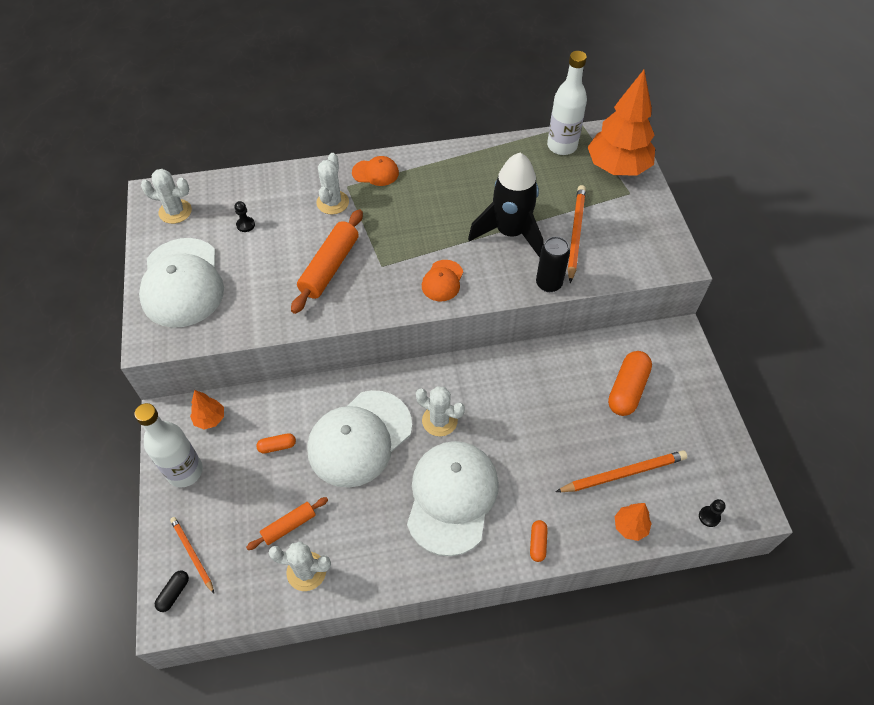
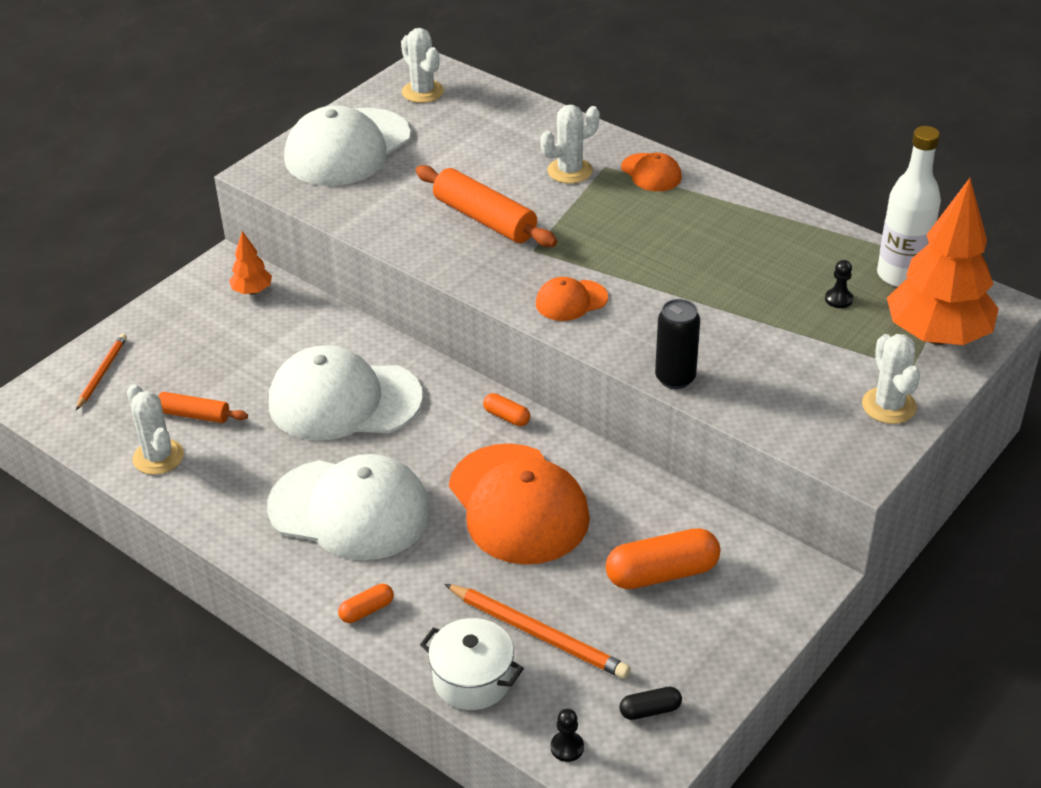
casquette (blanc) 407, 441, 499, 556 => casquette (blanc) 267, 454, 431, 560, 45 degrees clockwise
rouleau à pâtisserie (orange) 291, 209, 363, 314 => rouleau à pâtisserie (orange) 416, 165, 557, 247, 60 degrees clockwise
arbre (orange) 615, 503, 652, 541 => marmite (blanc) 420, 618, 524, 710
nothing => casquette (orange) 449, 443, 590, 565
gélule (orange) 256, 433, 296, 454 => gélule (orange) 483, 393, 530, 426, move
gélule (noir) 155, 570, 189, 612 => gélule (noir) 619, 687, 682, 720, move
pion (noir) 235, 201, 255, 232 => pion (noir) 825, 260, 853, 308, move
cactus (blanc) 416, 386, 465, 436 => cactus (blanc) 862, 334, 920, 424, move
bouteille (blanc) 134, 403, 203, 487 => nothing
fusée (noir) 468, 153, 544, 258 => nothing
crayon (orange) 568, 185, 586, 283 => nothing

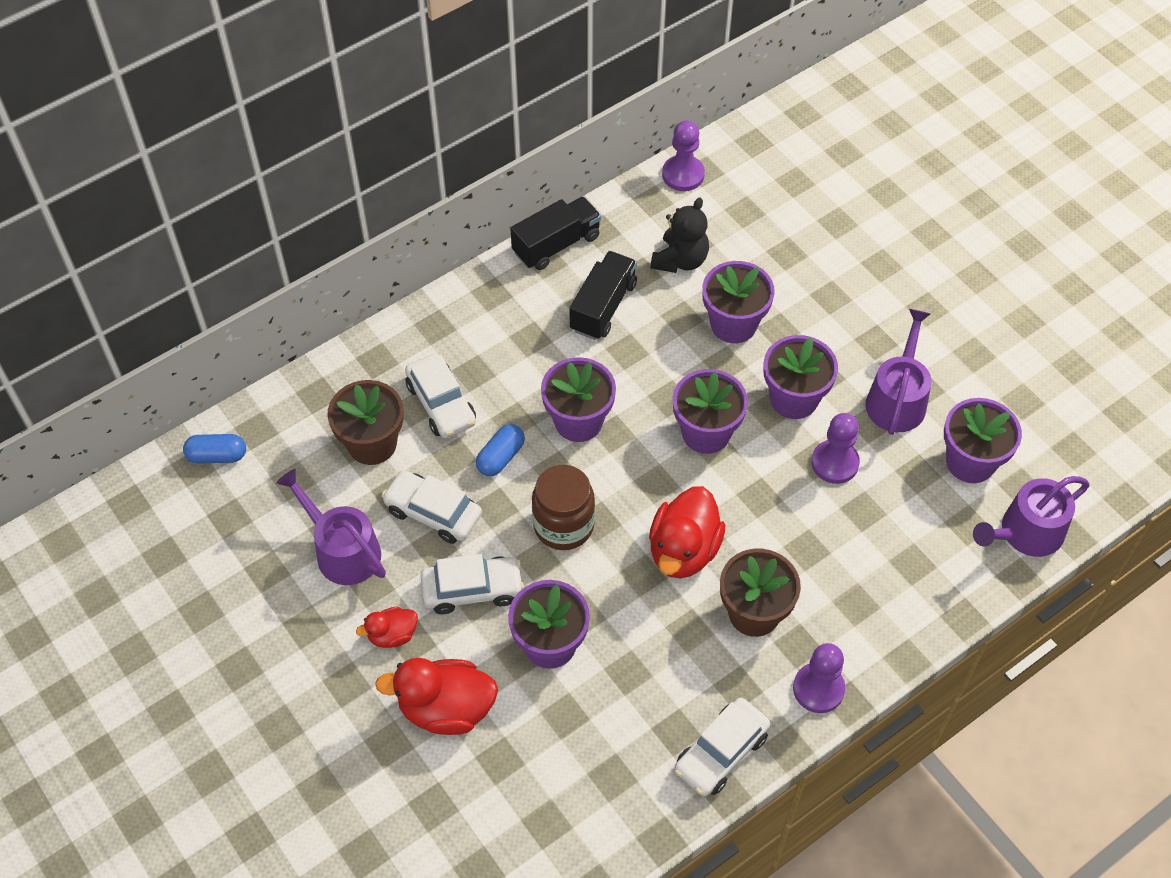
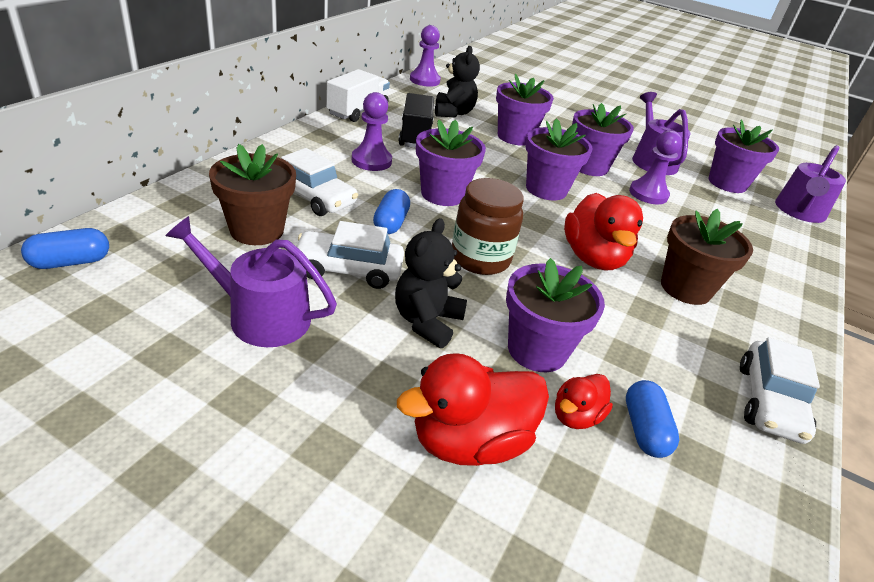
camion (noir) 510, 196, 601, 270 => camion (blanc) 326, 69, 390, 122
pion (violet) 793, 643, 845, 713 => pion (violet) 352, 92, 392, 171, move
voiture (blanc) 421, 554, 524, 614 => ours en peluche (noir) 395, 218, 467, 348
canard (rouge) 356, 607, 418, 648 => canard (rouge) 555, 374, 613, 429, move
nothing => gélule (bleu) 626, 380, 679, 458

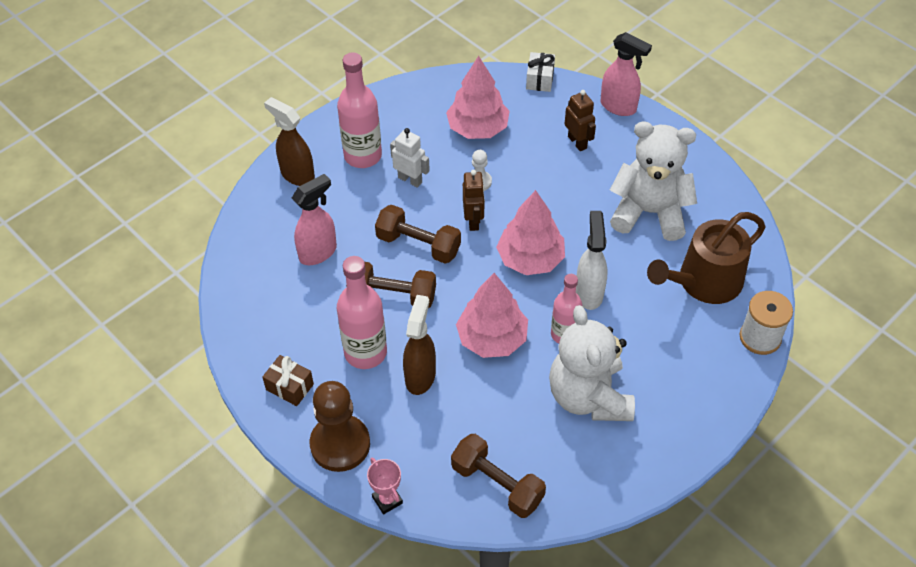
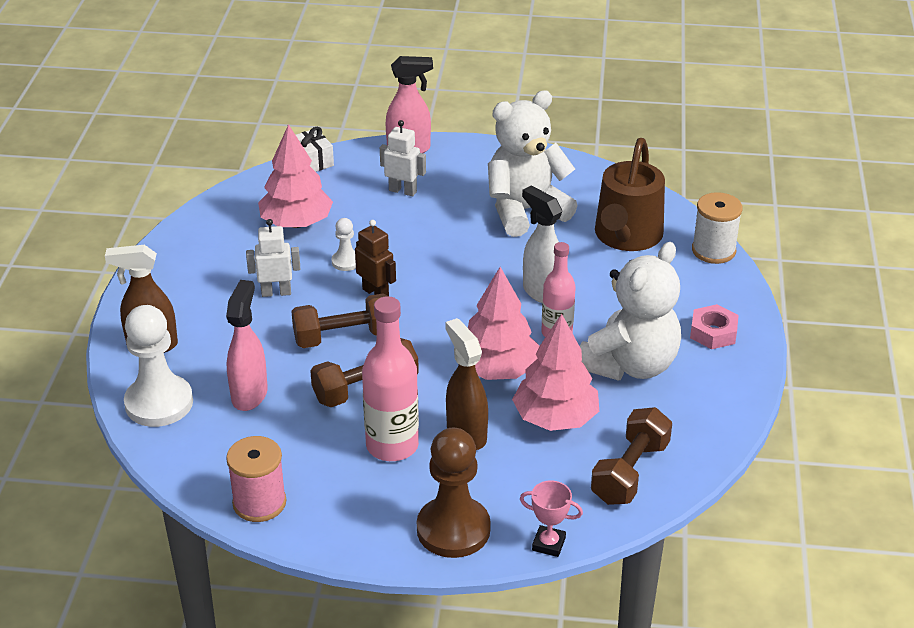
nothing => pion (blanc) 124, 305, 193, 427
nothing => bobine (rose) 226, 436, 286, 522
robot (marron) 564, 90, 596, 151 => robot (blanc) 380, 120, 426, 197
arbre (rose) 496, 190, 565, 275 => arbre (rose) 512, 314, 599, 431, move
ours en peluche (blanc) 549, 305, 635, 421 => ours en peluche (blanc) 580, 242, 681, 381, 90 degrees counterclockwise
haltère (marron) 451, 434, 546, 518 => haltère (marron) 591, 407, 672, 505, 60 degrees counterclockwise
nothing => écrou (rose) 690, 304, 739, 349
cadeau (marron) 262, 355, 314, 406 => nothing
bouteille (rose) 337, 52, 382, 168 => nothing

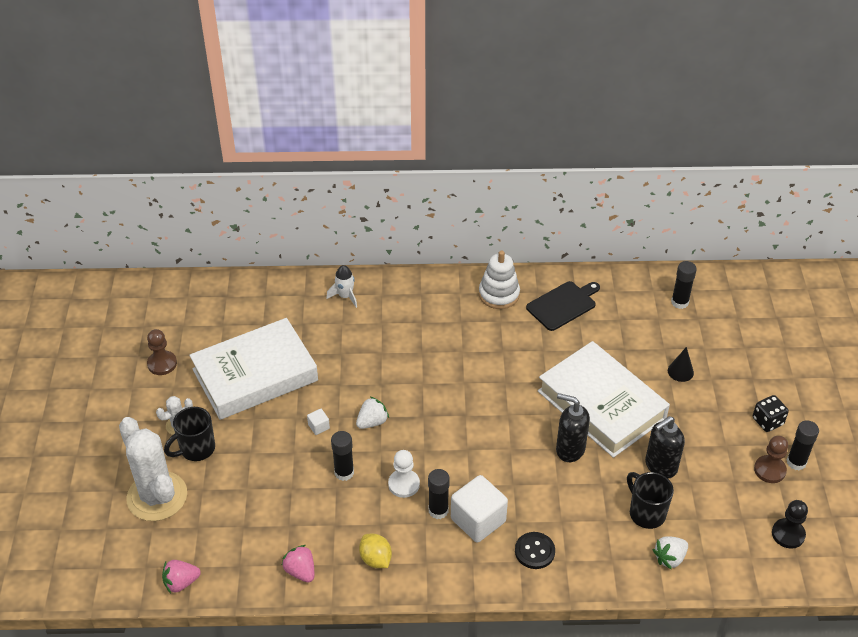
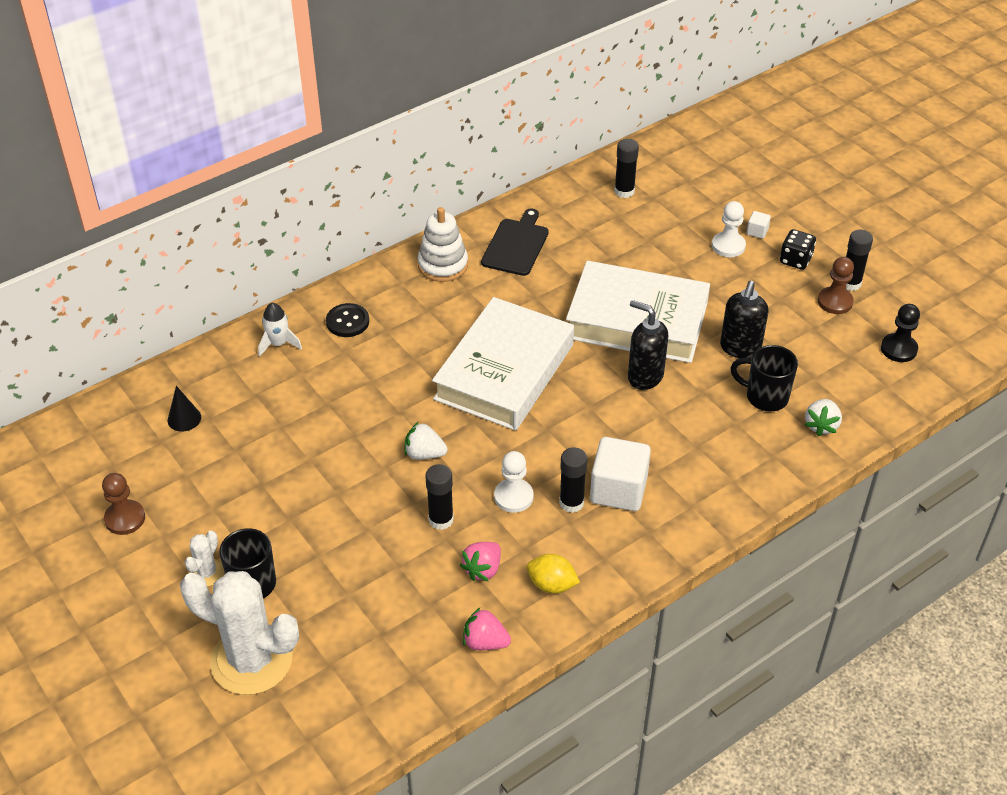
cône (noir) 668, 347, 694, 382 => cône (noir) 168, 386, 201, 431, move
bouton (noir) 515, 532, 555, 569 => bouton (noir) 326, 303, 369, 337, move
fraise (blanc) 356, 397, 389, 429 => fraise (blanc) 405, 422, 448, 460, 90 degrees counterclockwise
livre (blanc) 189, 318, 318, 420 => livre (blanc) 432, 297, 574, 431, move
fraise (rose) 162, 560, 201, 593 => fraise (rose) 460, 542, 501, 581, move
distributeur de savon (noir) 556, 393, 590, 462 => distributeur de savon (noir) 628, 300, 668, 390, 45 degrees clockwise
nothing => pion (blanc) 712, 201, 746, 257
cube (blanc) 307, 409, 330, 435 => cube (blanc) 747, 211, 771, 239, move

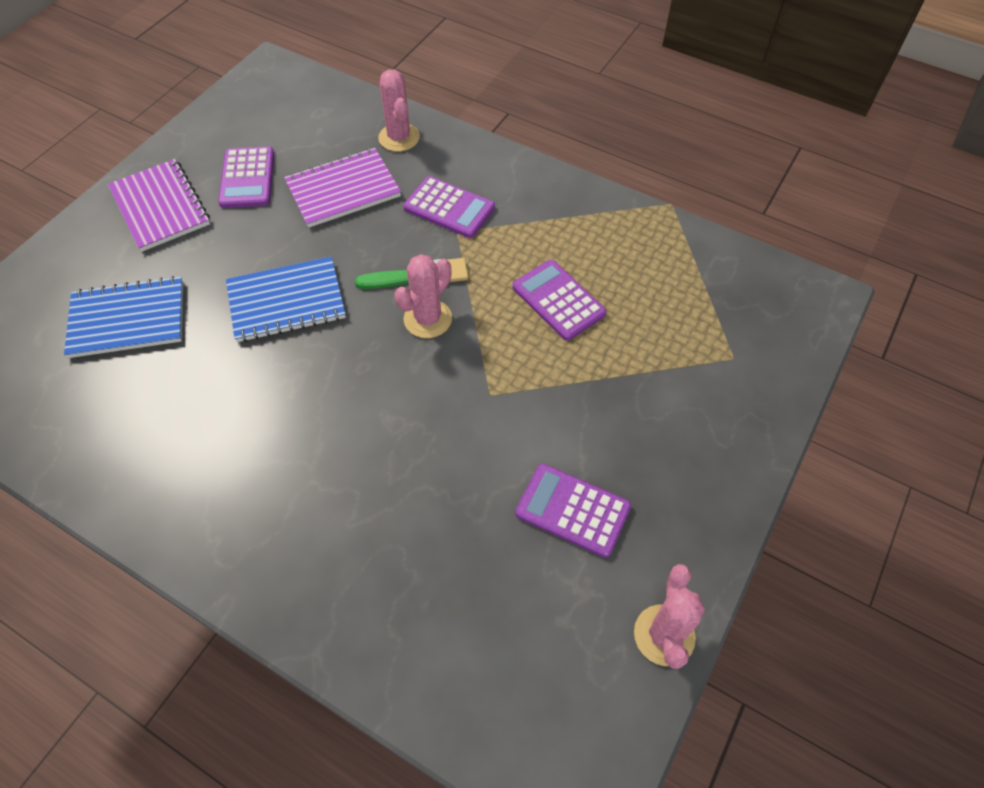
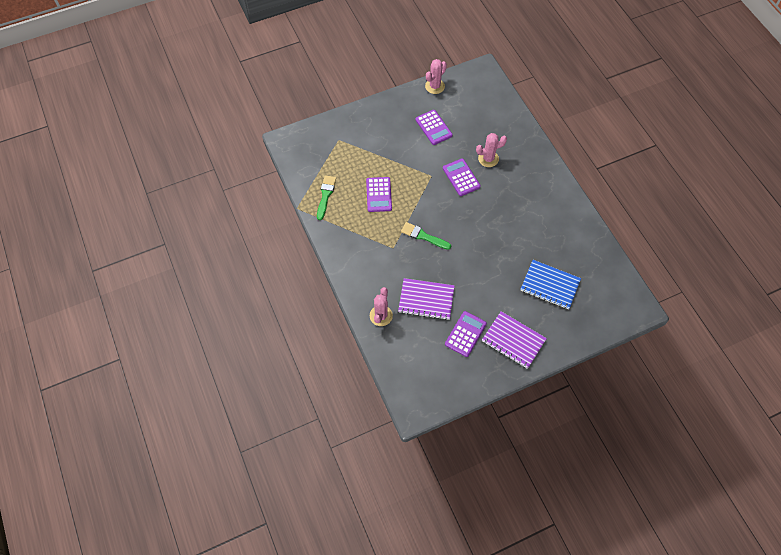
nothing => pinceau (vert) 317, 175, 336, 220
calculatrice (violet) 404, 176, 495, 238 => calculatrice (violet) 443, 159, 481, 196, move
cactus (rose) 394, 254, 452, 338 => cactus (rose) 476, 133, 507, 167, move
carnet (violet) 108, 159, 210, 252 => carnet (violet) 482, 311, 547, 369, 60 degrees counterclockwise
carnet (bleu) 226, 256, 346, 342 => nothing

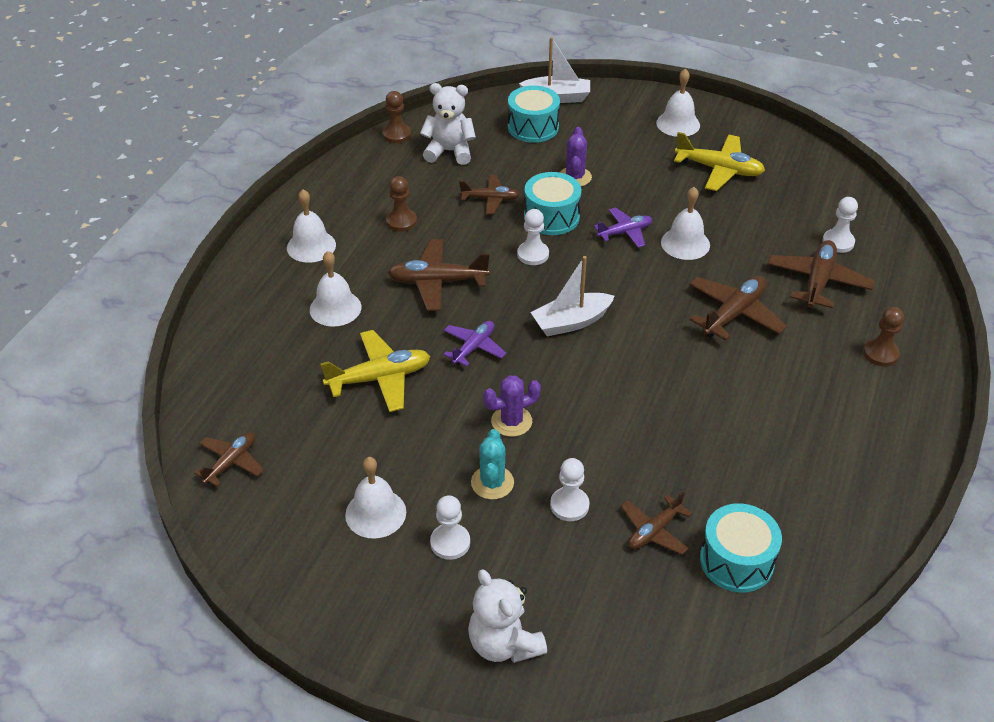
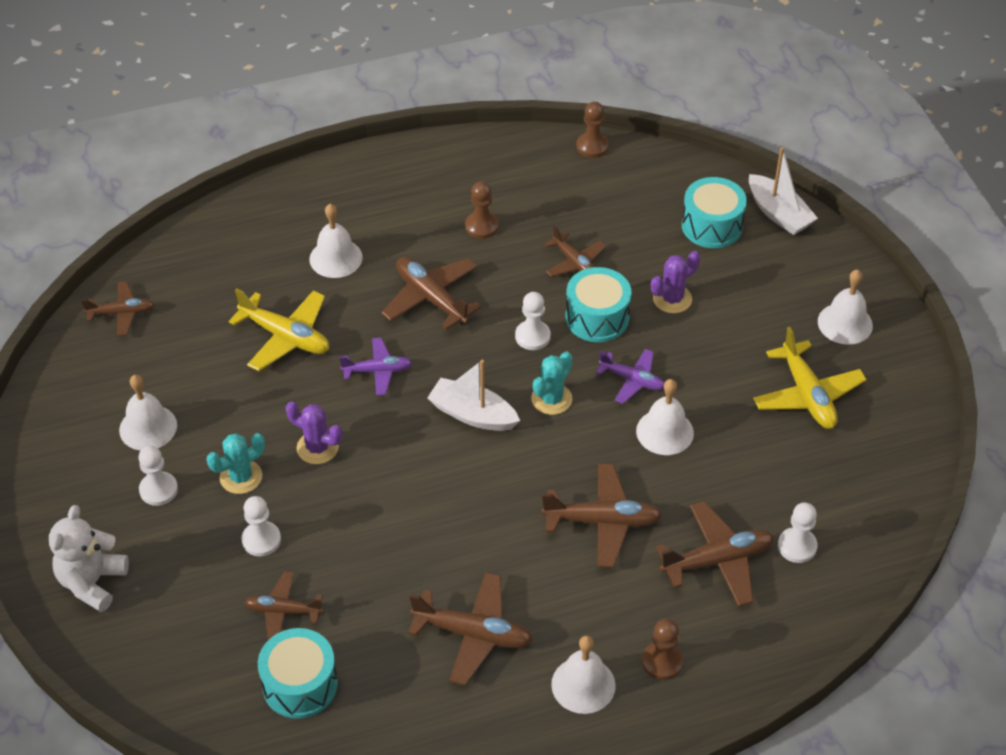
nothing => avion (marron) 408, 572, 533, 686
nothing => cactus (turquoise) 531, 352, 572, 415
cloche (blanc) 287, 189, 336, 263 => cloche (blanc) 551, 635, 616, 714, move
ours en peluche (blanc) 420, 83, 476, 165 => nothing

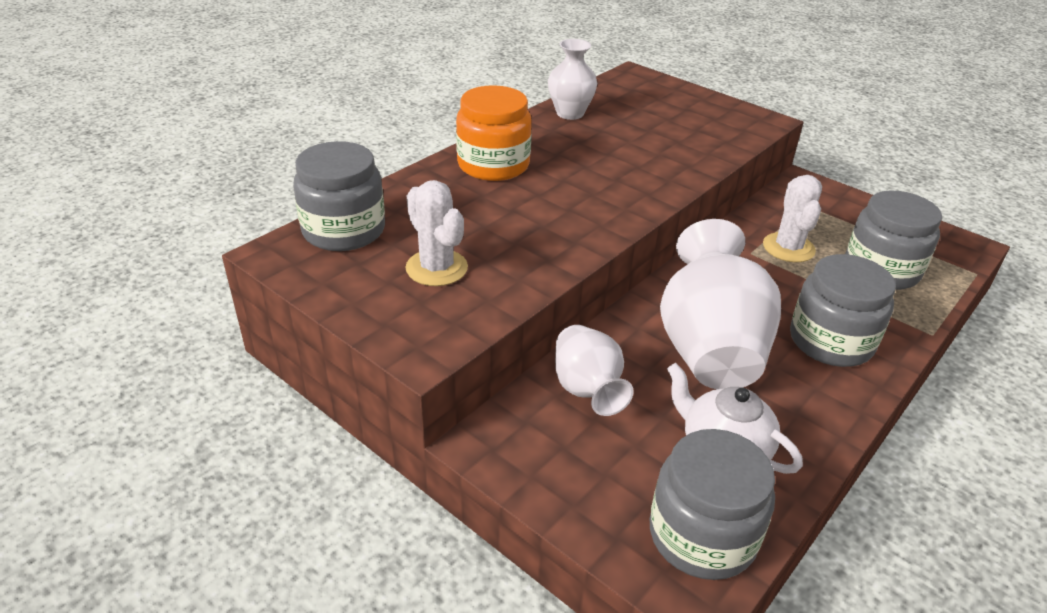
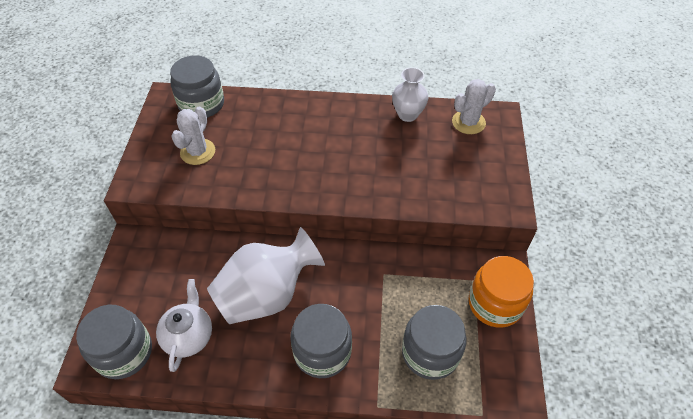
cactus (blanc) 763, 175, 822, 262 => cactus (blanc) 452, 79, 496, 134, move
bocal (orange) 456, 85, 532, 181 => bocal (orange) 469, 256, 534, 328, move
vase (blanc) 555, 325, 634, 416 => nothing

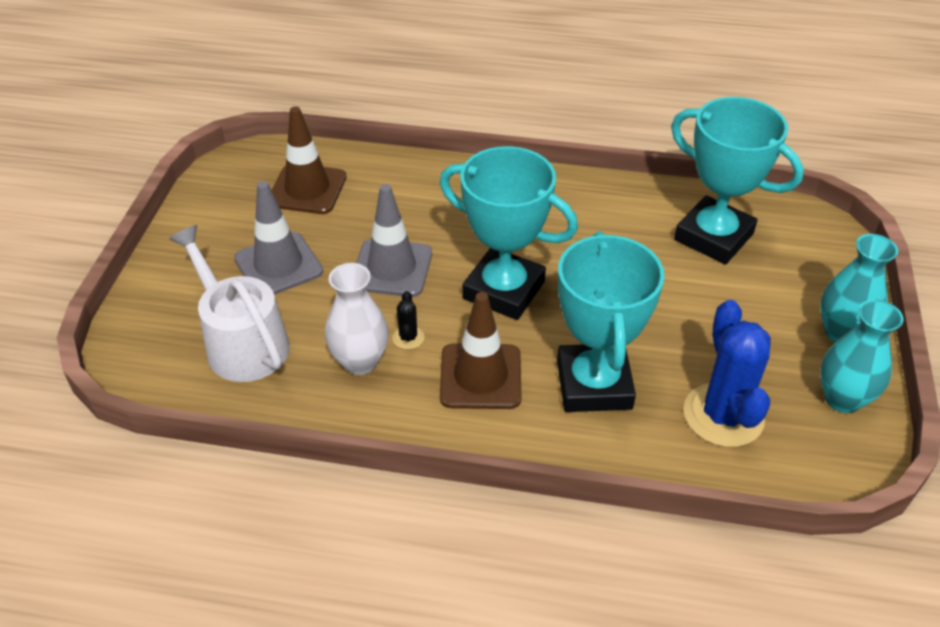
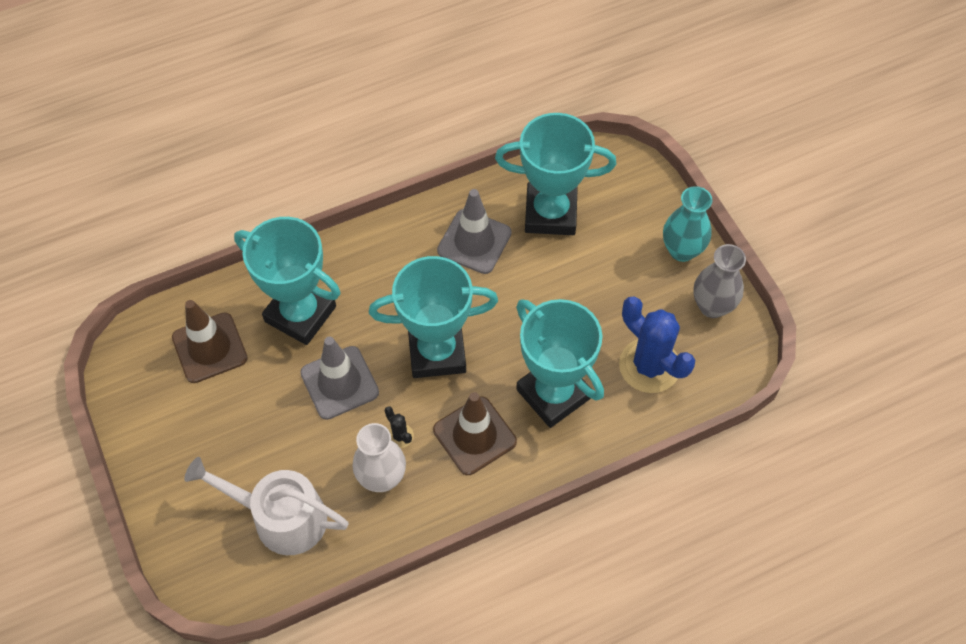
nothing => trophée (turquoise) 234, 217, 341, 345
cône de chantier (gris) 234, 181, 323, 295 => cône de chantier (gris) 437, 189, 512, 274, move
vase (turquoise) 820, 299, 904, 413 => vase (gris) 693, 244, 746, 318

